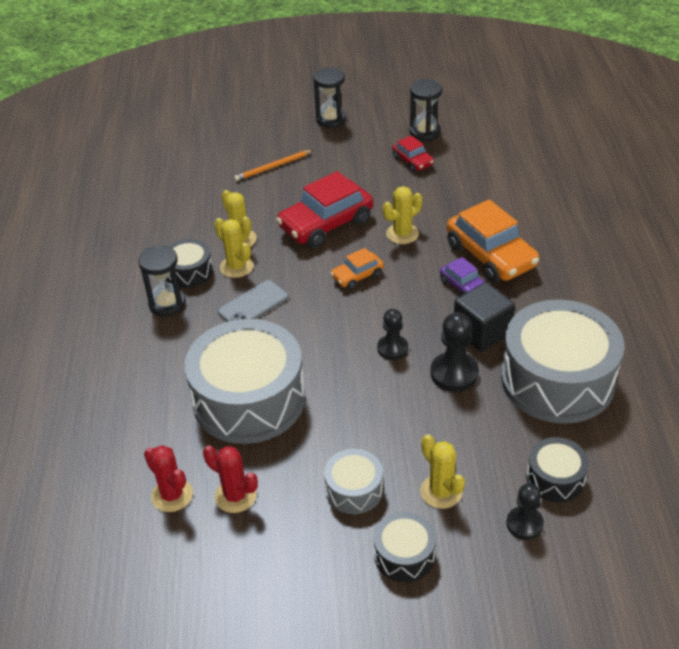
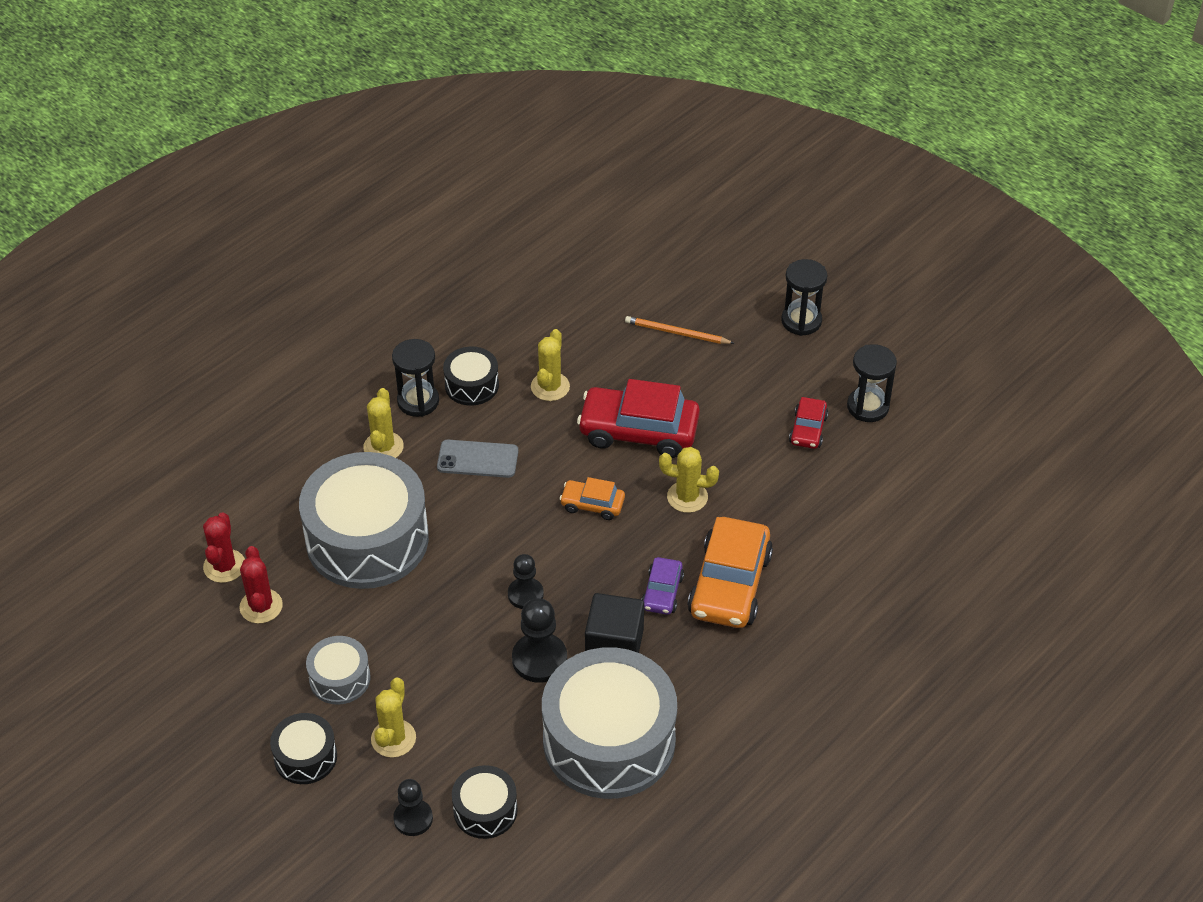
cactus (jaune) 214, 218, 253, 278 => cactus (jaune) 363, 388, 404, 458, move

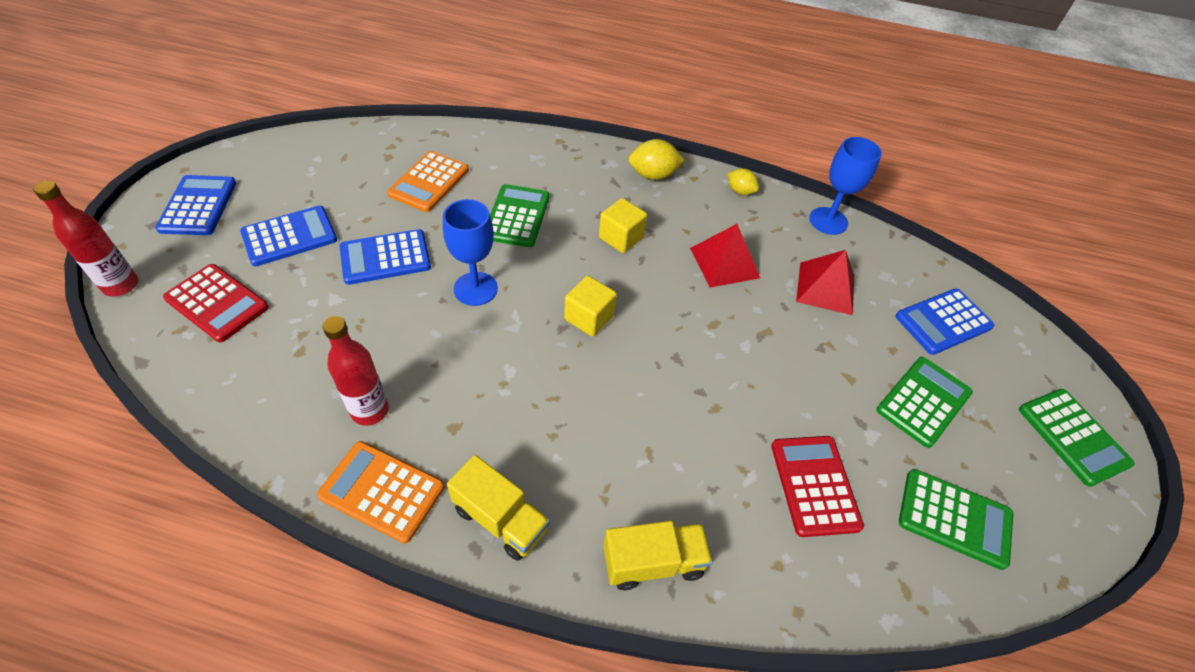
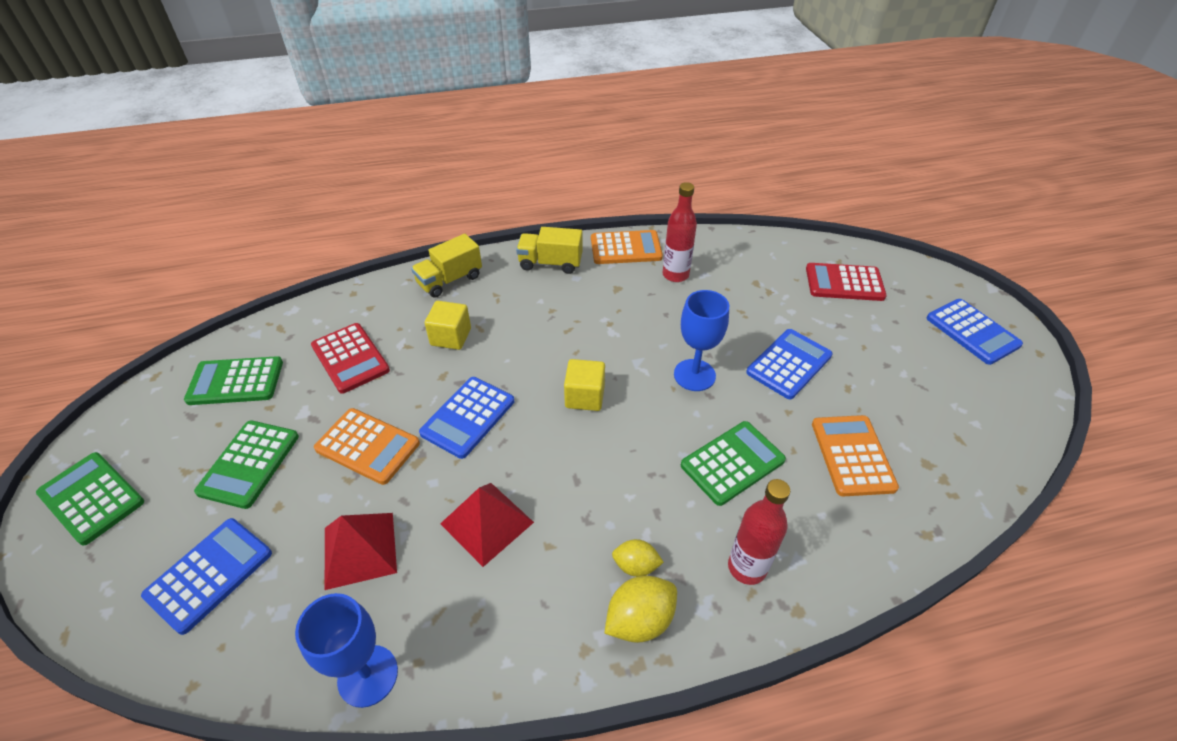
nothing => calculatrice (orange) 314, 408, 420, 485
calculatrice (bleu) 240, 206, 337, 266 => calculatrice (bleu) 419, 377, 514, 459, move
cube (jaune) 599, 198, 647, 253 => cube (jaune) 425, 301, 471, 350, move
citron (jaune) 727, 168, 759, 195 => citron (jaune) 612, 539, 664, 577, move
calculatrice (vert) 490, 184, 549, 247 => calculatrice (vert) 681, 421, 786, 506, 105 degrees counterclockwise
bouteille (rouge) 33, 181, 138, 296 => bouteille (rouge) 728, 479, 790, 585, move

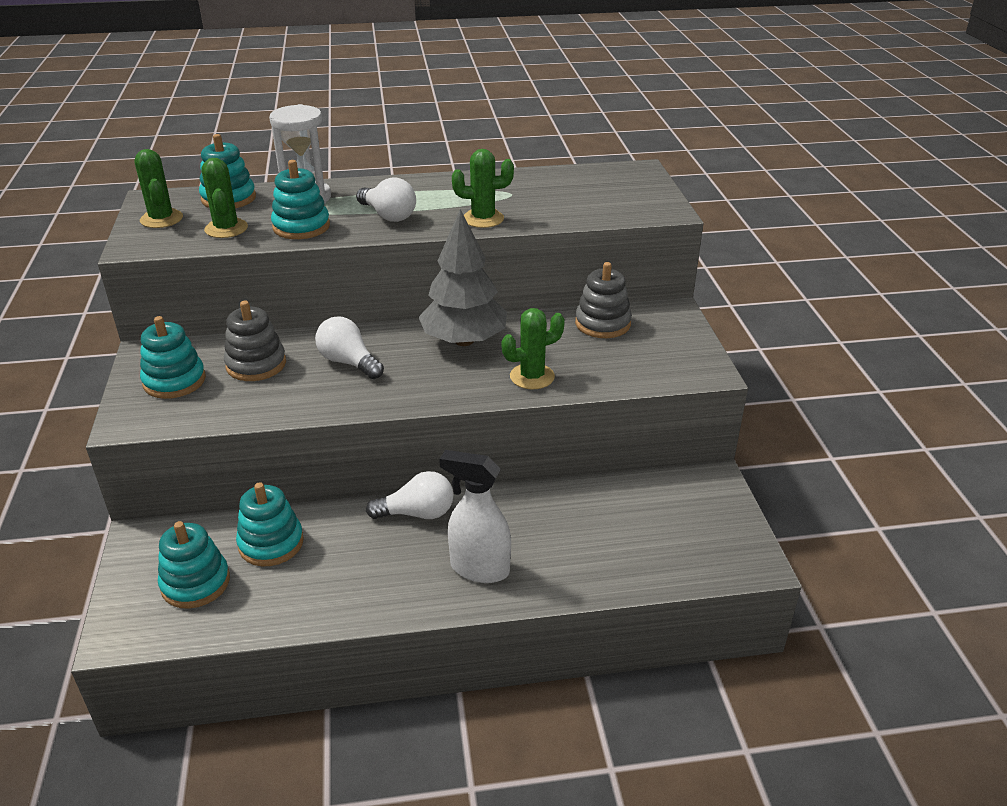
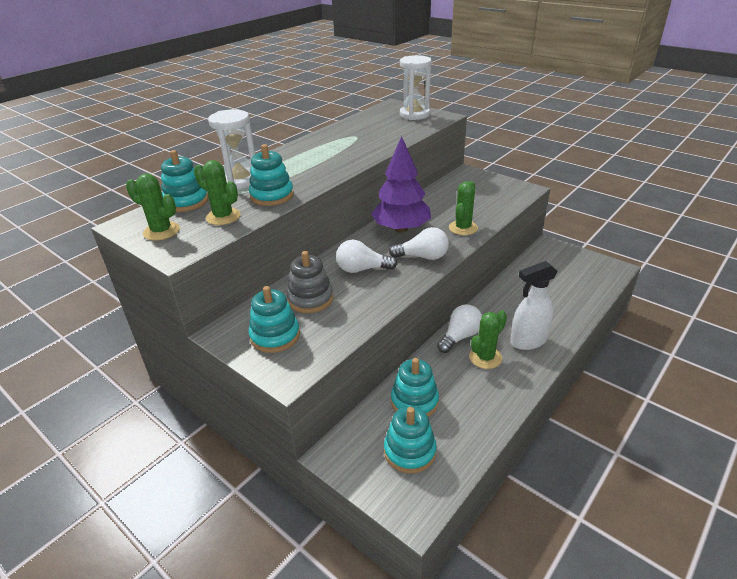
arbre (gris) 419, 209, 507, 346 => arbre (violet) 371, 136, 431, 233
ampoule (blanc) 356, 177, 416, 222 => ampoule (blanc) 389, 227, 449, 260, move
nothing => sablier (blanc) 400, 55, 432, 120
cactus (vert) 452, 149, 514, 228 => cactus (vert) 469, 310, 507, 369, move
jouet à empiler (gris) 575, 262, 632, 338 => nothing

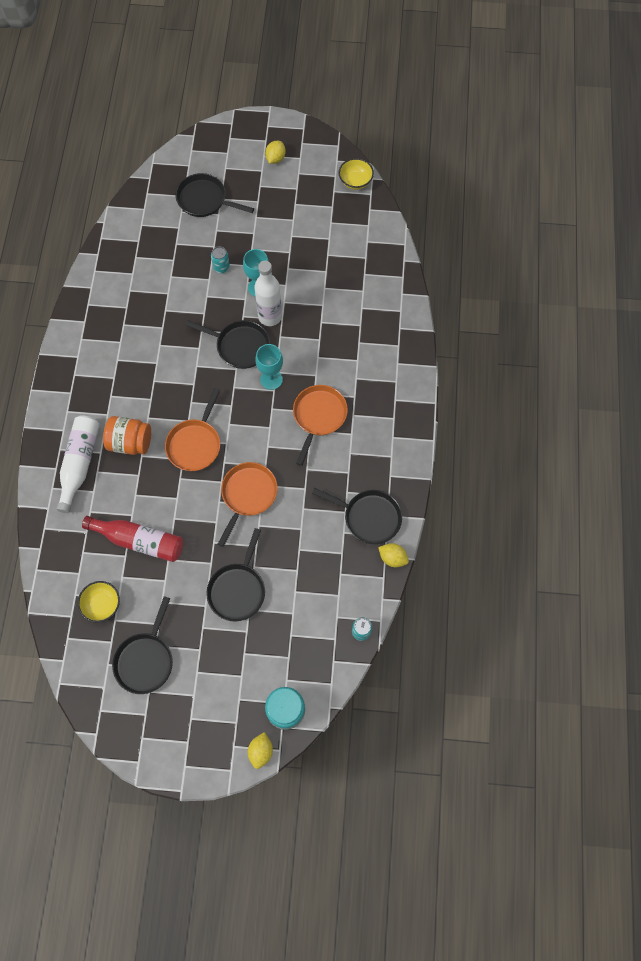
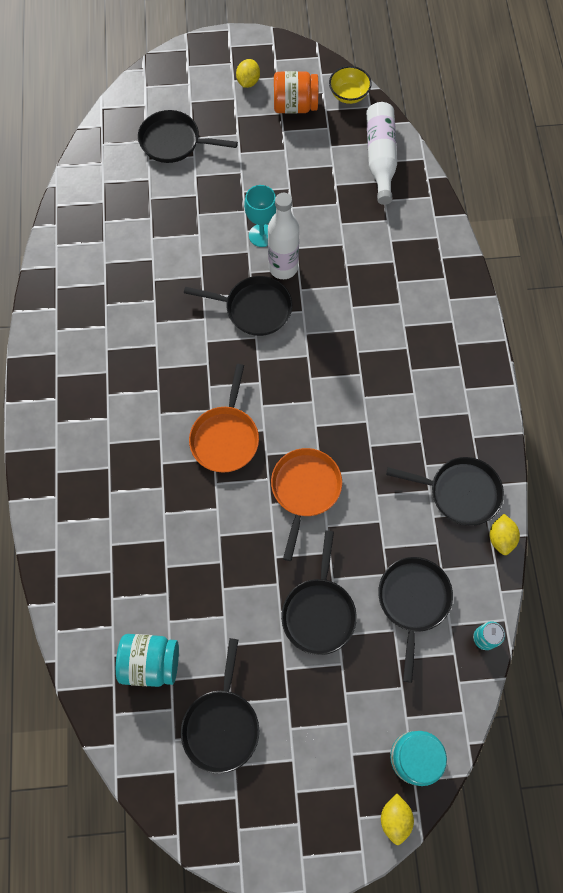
bol (jaune) 78, 581, 120, 622 => bocal (turquoise) 116, 634, 179, 687
bocal (orange) 103, 416, 151, 455 => bocal (orange) 274, 71, 318, 114, move
bouteille (blanc) 56, 415, 100, 513 => bouteille (blanc) 366, 102, 397, 205, move
nothing => poêle (noir) 378, 557, 453, 683
citron (jaune) 378, 543, 409, 567 => citron (jaune) 489, 514, 520, 555, 75 degrees clockwise
bouteille (rouge) 82, 516, 183, 562 => nothing
canette (turquoise) 211, 246, 230, 273 => nothing
verre à pied (turquoise) 255, 344, 283, 390 => nothing
poêle (orange) 293, 385, 348, 466 => nothing

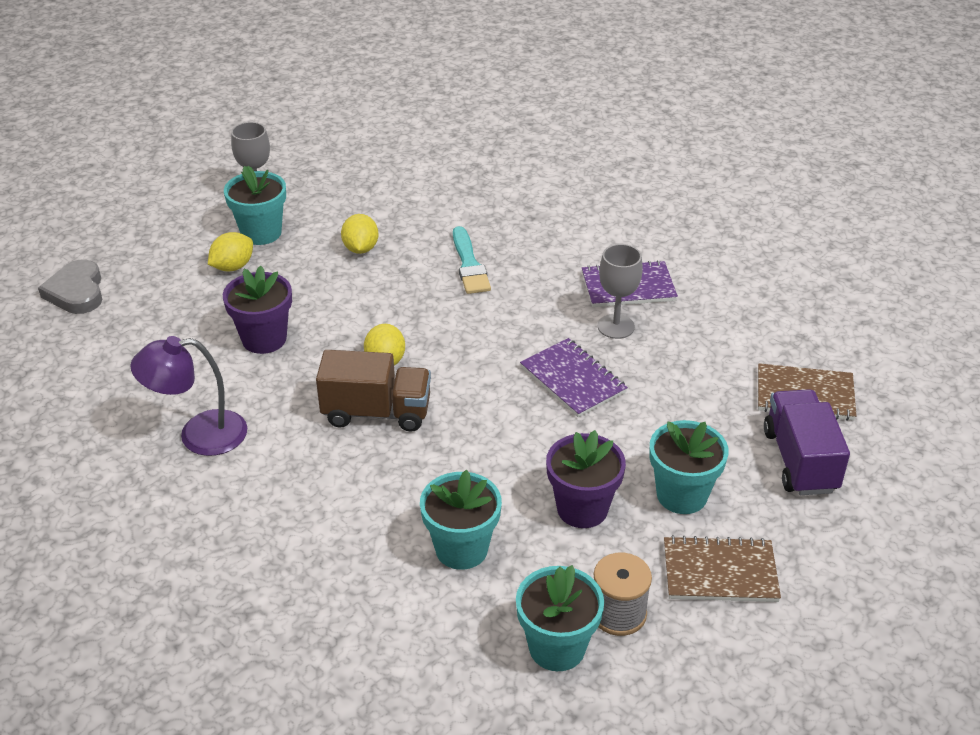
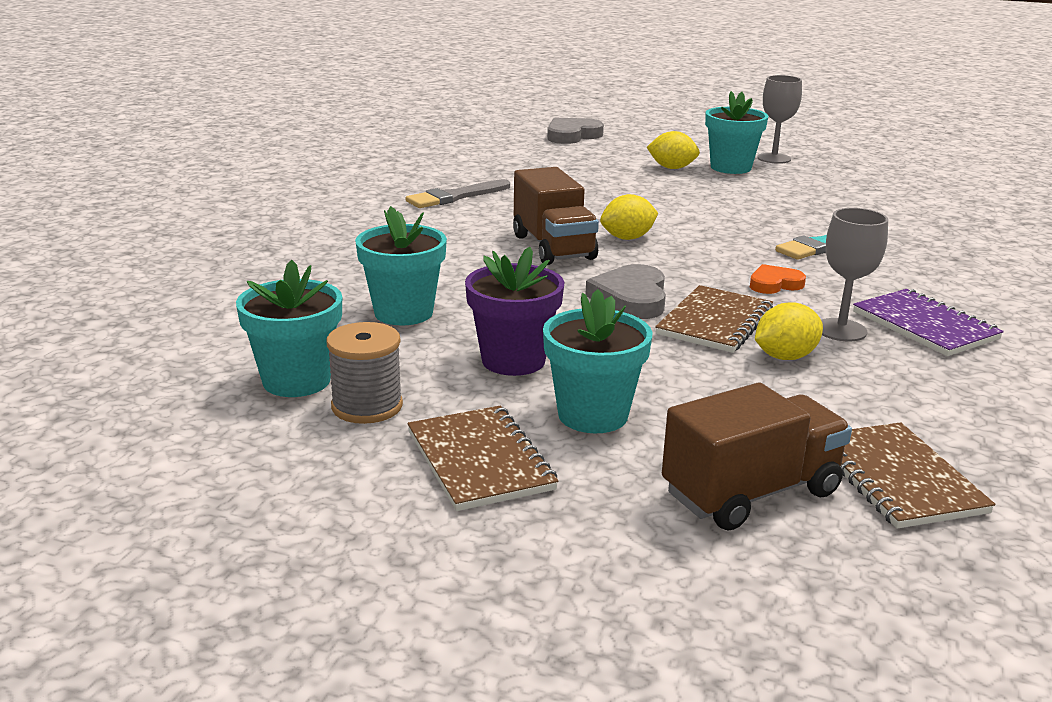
lampe (violet) 130, 336, 247, 456 => pinceau (gris) 406, 179, 510, 208
nothing => cœur (gris) 585, 264, 666, 319
carnet (violet) 520, 338, 628, 417 => carnet (marron) 655, 285, 773, 353
camion (violet) 764, 389, 850, 495 => camion (marron) 662, 383, 852, 530
nothing => cœur (orange) 750, 264, 806, 294
citron (jaune) 341, 214, 379, 254 => citron (jaune) 755, 302, 823, 360, move
pot de fleurs (violet) 223, 266, 292, 354 => nothing

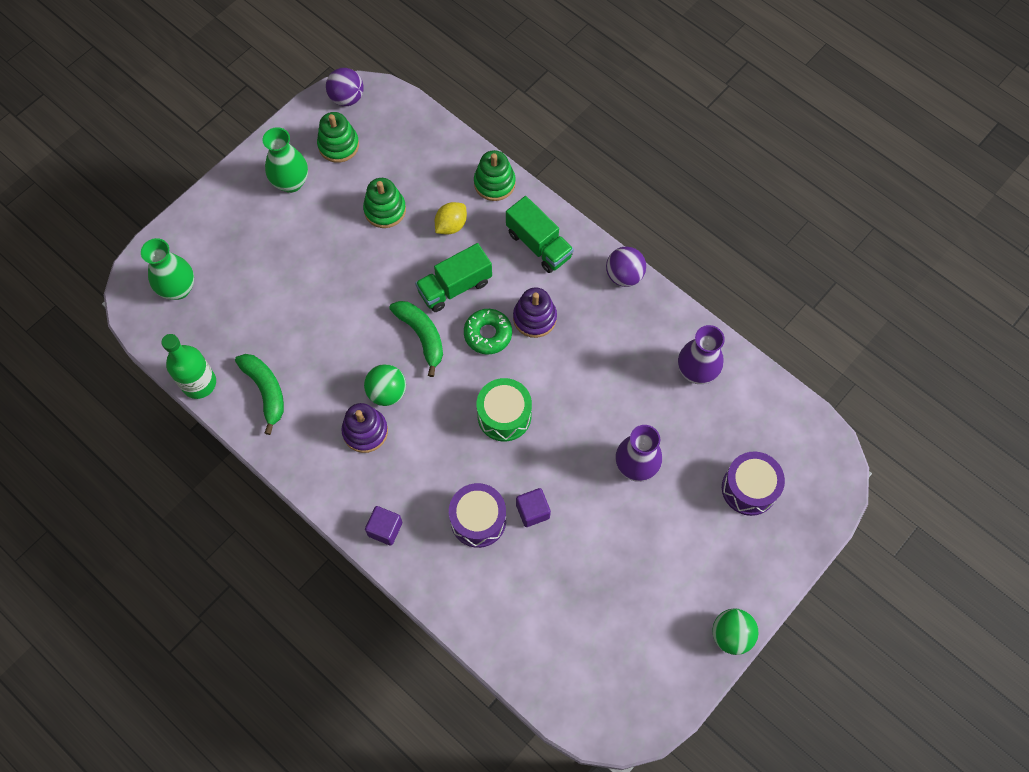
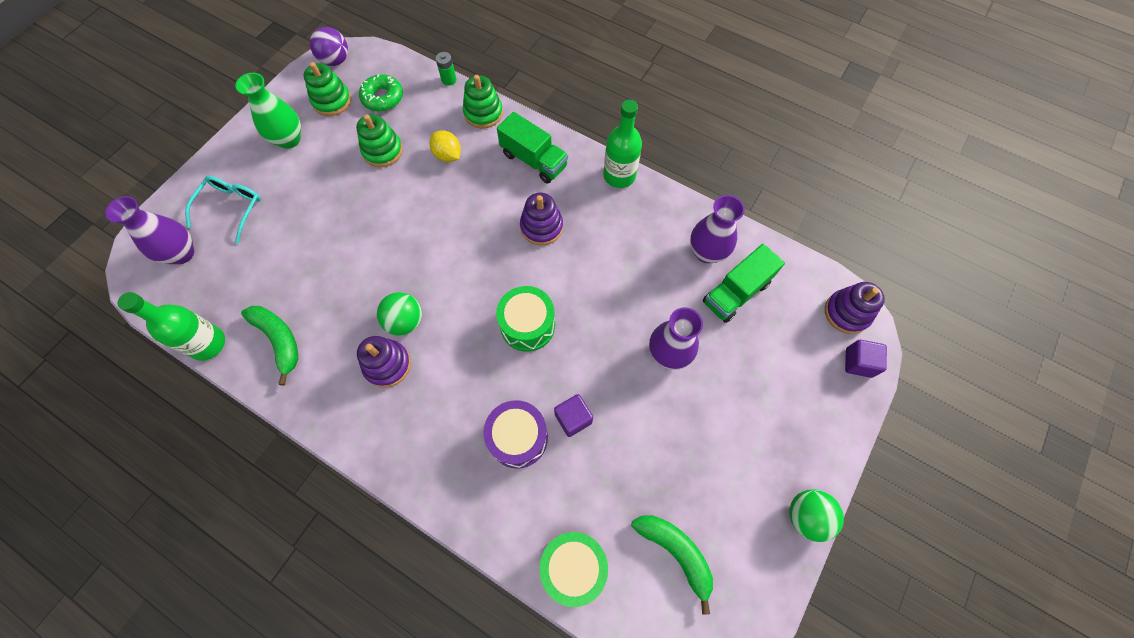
vase (vert) 141, 238, 194, 300 => vase (violet) 105, 196, 194, 264
nothing => lunettes (turquoise) 185, 176, 261, 244
beignet (vert) 464, 309, 512, 355 => beignet (vert) 359, 74, 403, 112, move
citron (jaune) 435, 202, 467, 234 => citron (jaune) 430, 130, 461, 162, 75 degrees counterclockwise
nothing => pile (vert) 436, 52, 456, 86
nothing => tambour (vert) 539, 532, 608, 607
balle (violet) 606, 247, 646, 287 => bouteille (vert) 603, 100, 642, 188
banane (vert) 389, 301, 443, 377 => banane (vert) 632, 515, 713, 615, move
camion (vert) 415, 243, 492, 312 => camion (vert) 703, 244, 785, 323, move
nothing => jouet à empiler (violet) 825, 282, 885, 334
cube (violet) 365, 506, 402, 545 => cube (violet) 845, 340, 887, 378, move
tambour (violet) 722, 452, 785, 516 => nothing

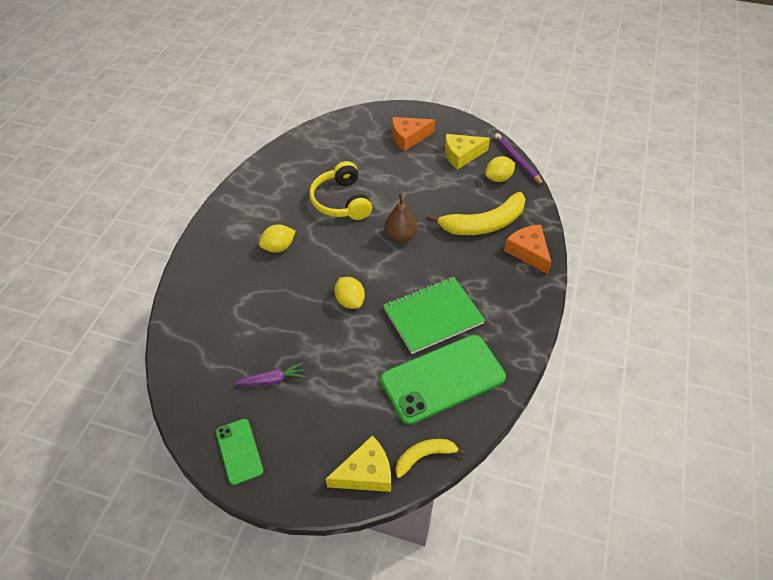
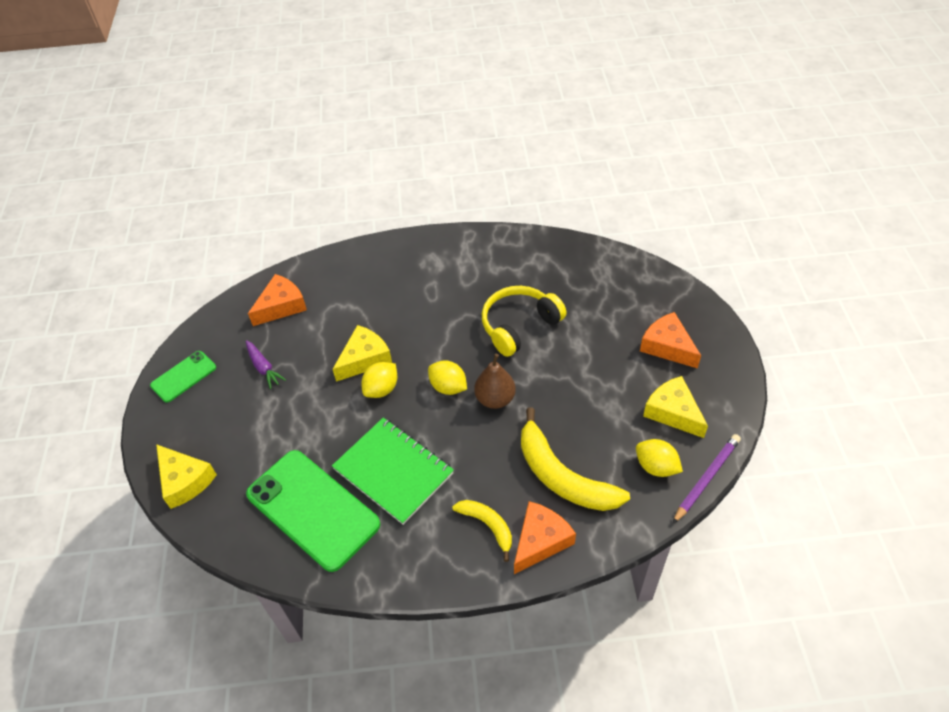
nothing => fromage (orange) 248, 274, 307, 326
nothing => fromage (jaune) 333, 325, 392, 382
citron (jaune) 259, 225, 295, 253 => citron (jaune) 428, 360, 467, 395, move
banane (jaune) 395, 439, 467, 478 => banane (jaune) 452, 500, 512, 562, move

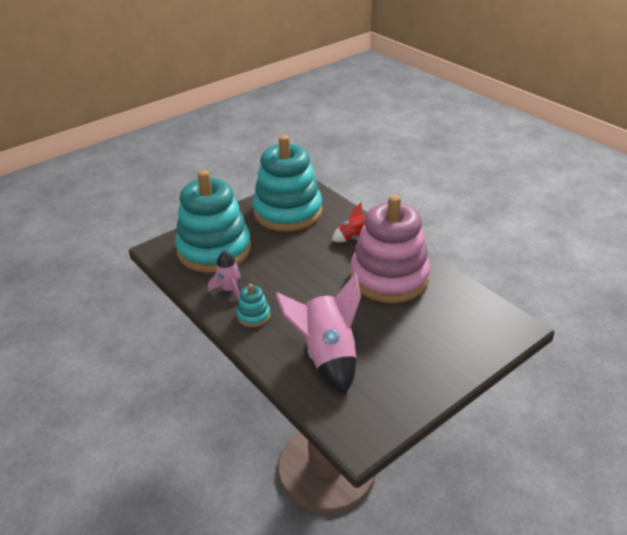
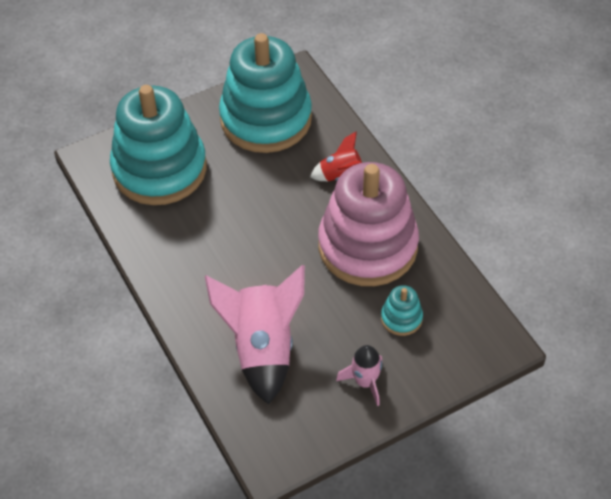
fusée (rose) 208, 251, 241, 300 => fusée (rose) 336, 345, 382, 406, move
jouet à empiler (turquoise) 236, 284, 270, 327 => jouet à empiler (turquoise) 381, 285, 423, 336, move

